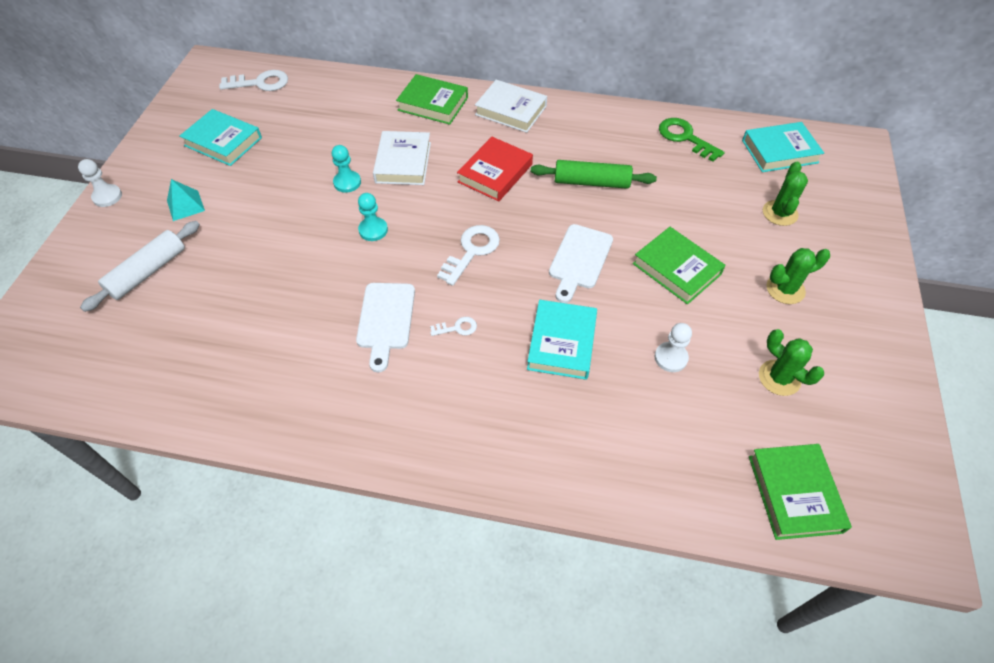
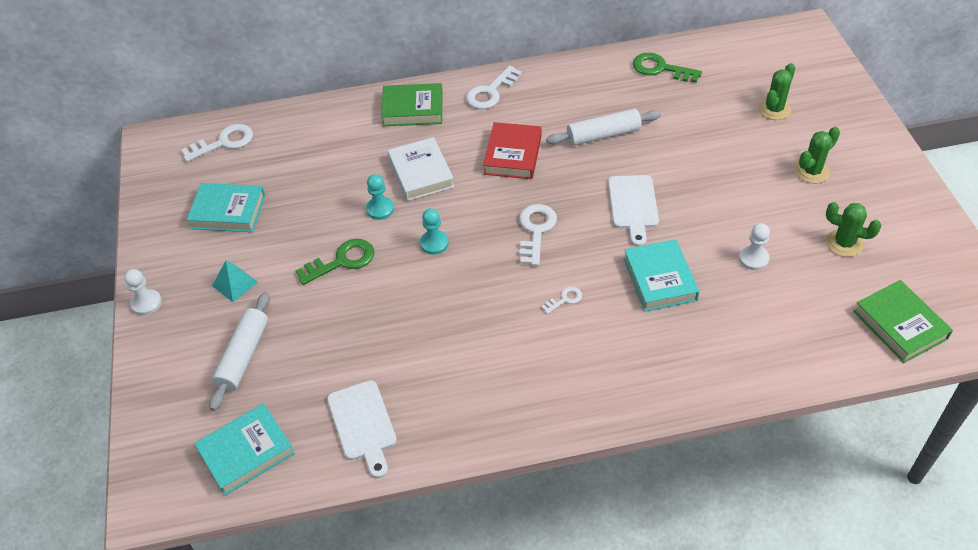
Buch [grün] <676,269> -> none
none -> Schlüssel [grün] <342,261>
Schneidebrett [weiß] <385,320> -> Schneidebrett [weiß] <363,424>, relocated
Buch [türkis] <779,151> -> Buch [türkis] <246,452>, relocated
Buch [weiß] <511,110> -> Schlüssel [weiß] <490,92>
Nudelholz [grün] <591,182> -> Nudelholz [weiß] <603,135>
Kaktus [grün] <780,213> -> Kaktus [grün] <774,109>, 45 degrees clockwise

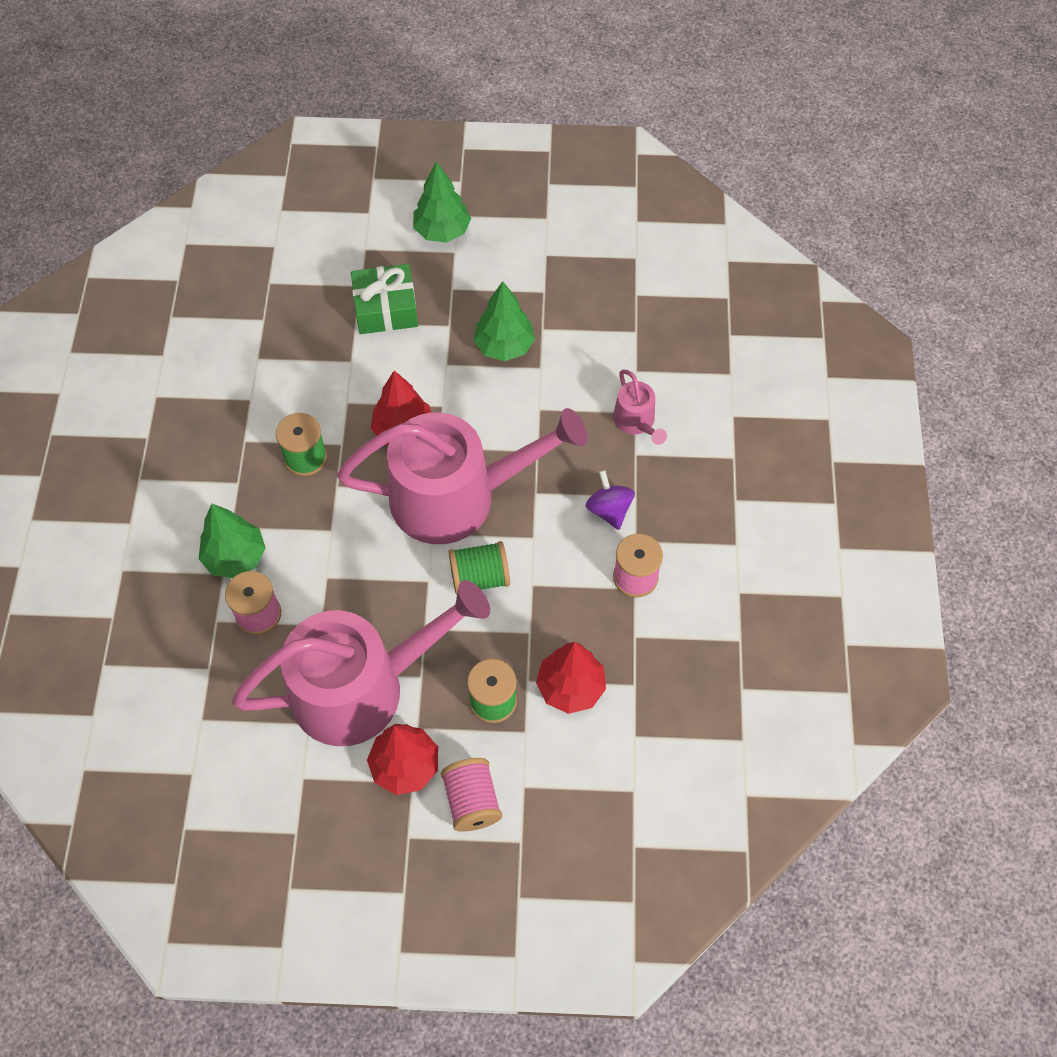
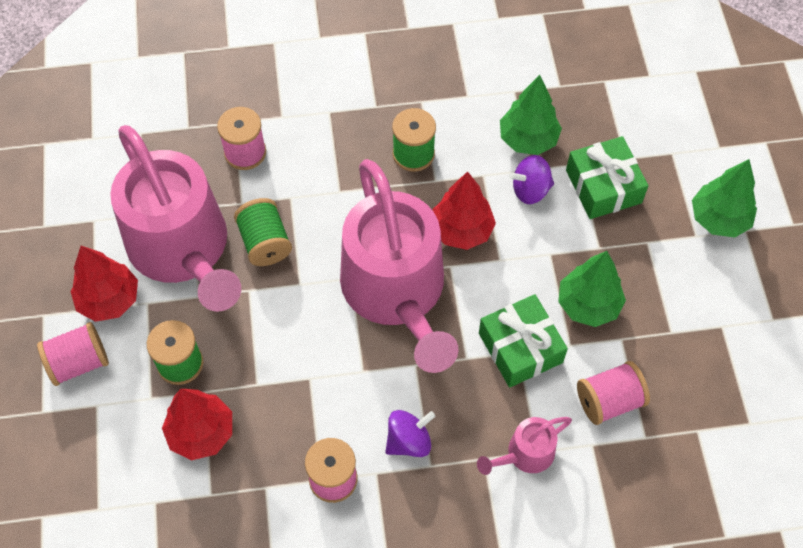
none -> Geschenk [grün] <520,348>
none -> Kreisel [lila] <530,190>
none -> Garnrolle [rosa] <609,401>
Baum [grün] <235,557> -> Baum [grün] <528,139>, relocated
Garnrolle [grün] <479,577> -> Garnrolle [grün] <265,242>, relocated

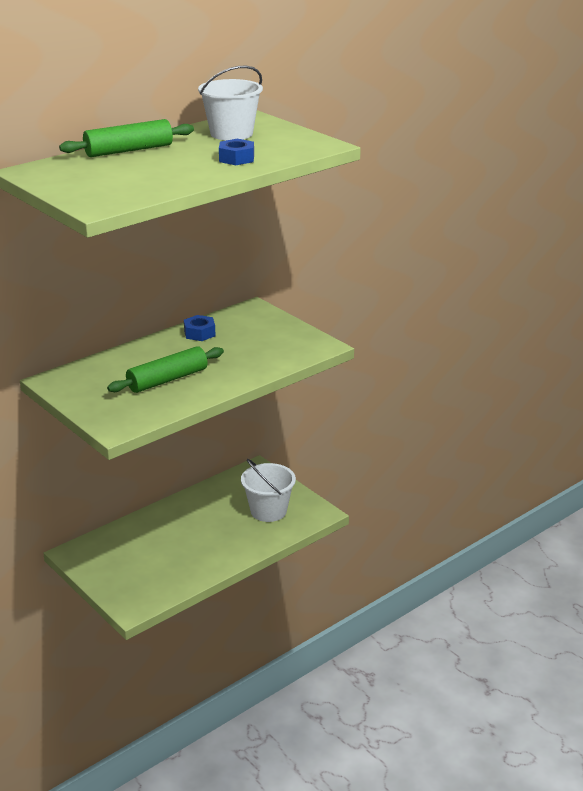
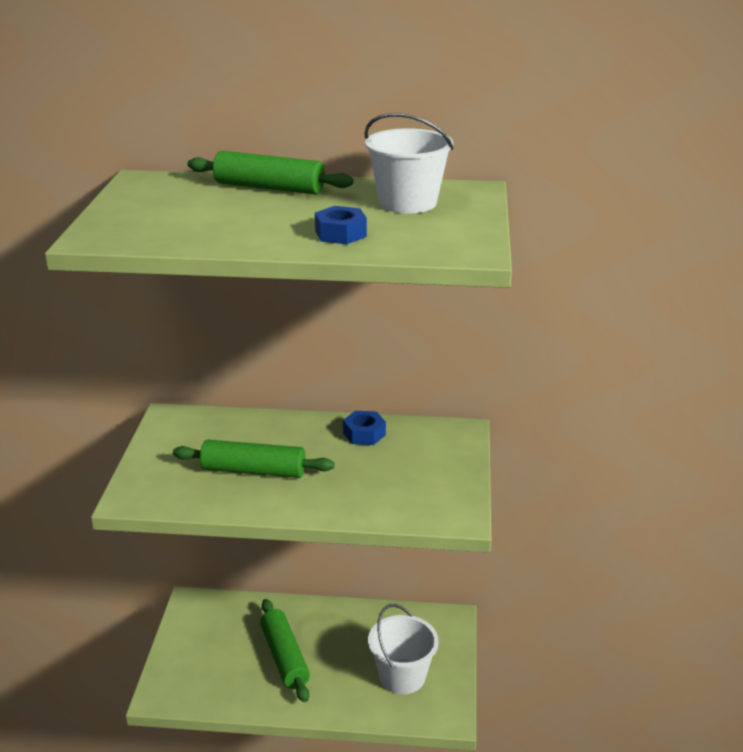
none -> Nudelholz [grün] <284,657>

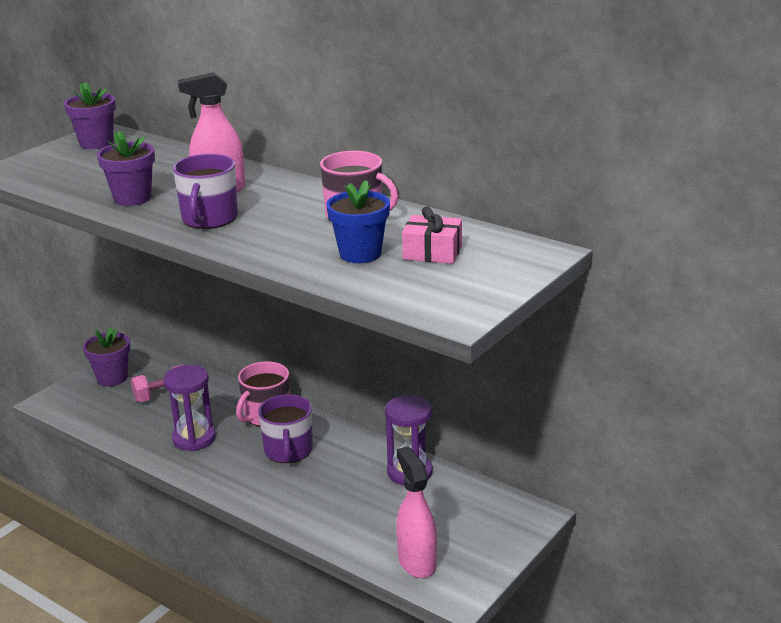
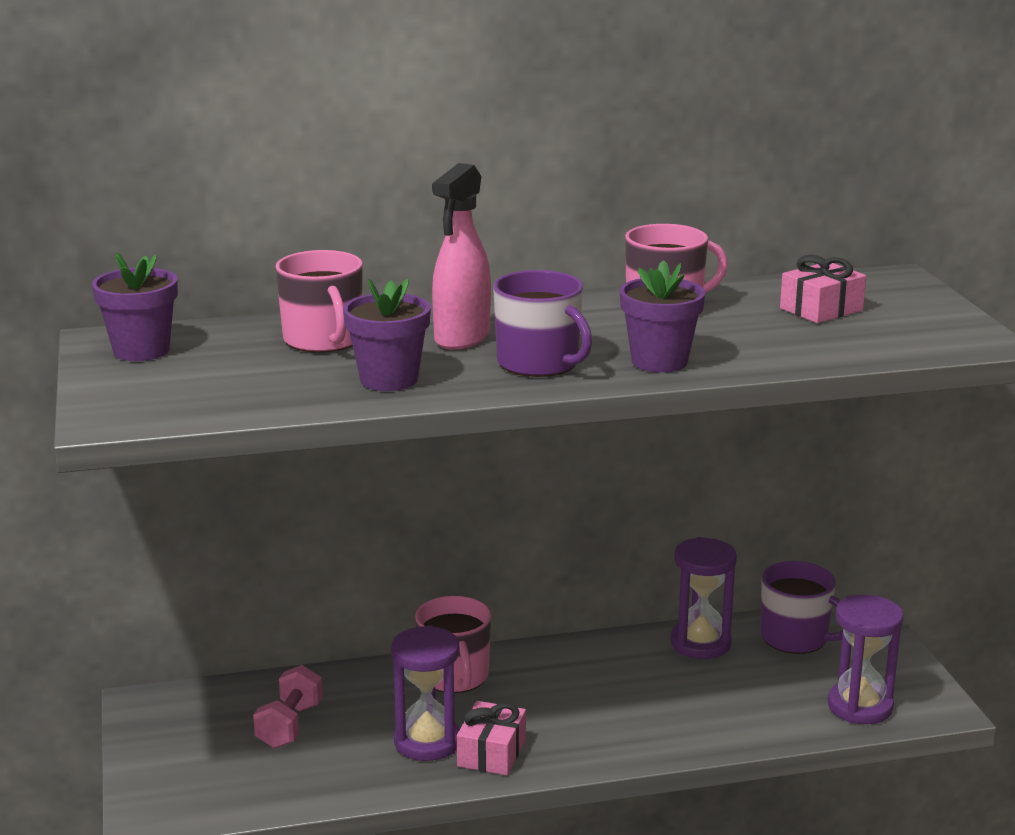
Blumentopf [blau] <360,254> -> none
none -> Tasse [rosa] <323,340>
none -> Geschenk [rosa] <491,753>
Blumentopf [lila] <112,378> -> Blumentopf [lila] <659,362>, relocated
Tasse [lila] <288,451> -> Tasse [lila] <796,638>, relocated
Sprühflasche [rosa] <416,562> -> Sanduhr [lila] <860,707>

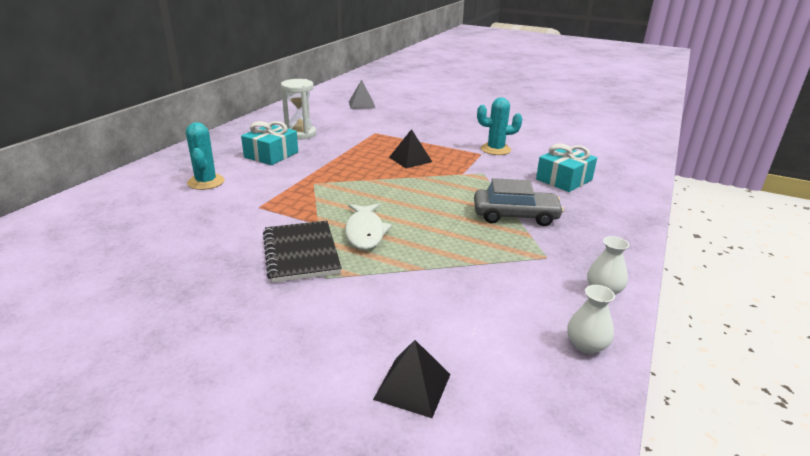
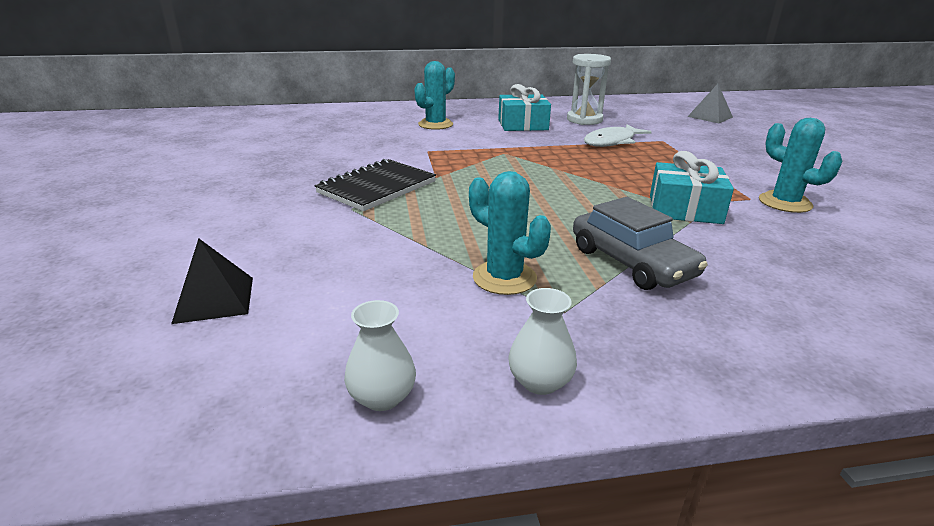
Pyramide [schwarz] <410,159> -> none
none -> Kaktus [türkis] <504,278>
Fisch [weiß] <365,232> -> Fisch [weiß] <612,142>, relocated
Geschenk [türkis] <564,179> -> Geschenk [türkis] <685,209>, relocated

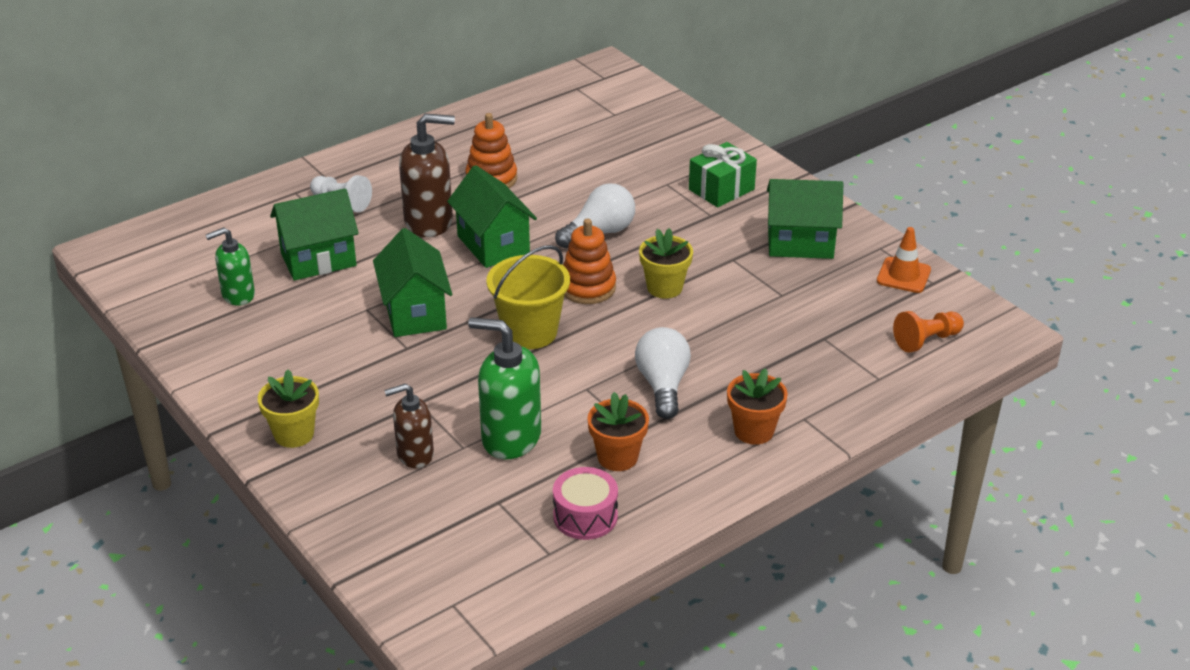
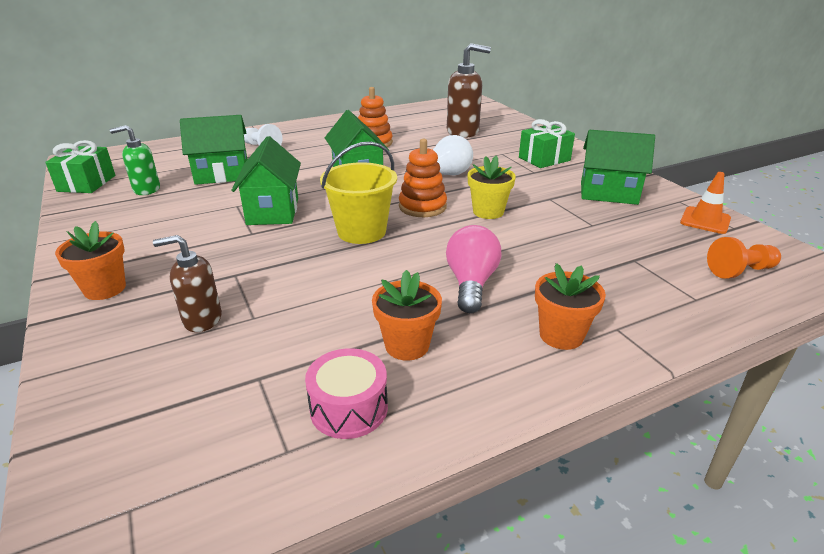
Seifenspender [grün] <510,438> -> none
none -> Geschenk [grün] <87,183>
Seifenspender [braun] <429,222> -> Seifenspender [braun] <463,132>, relocated
Blumentopf [gelb] <294,434> -> Blumentopf [orange] <105,289>
Glühbirne [weiß] <663,385> -> Glühbirne [rosa] <471,283>

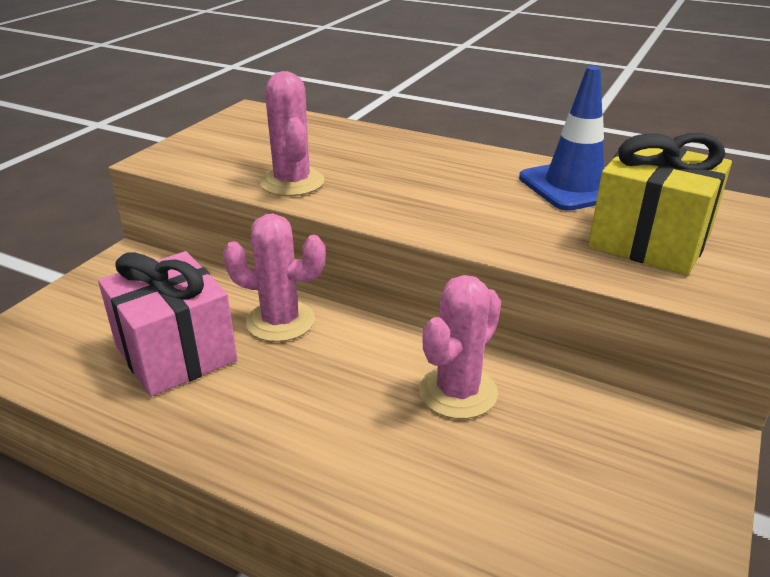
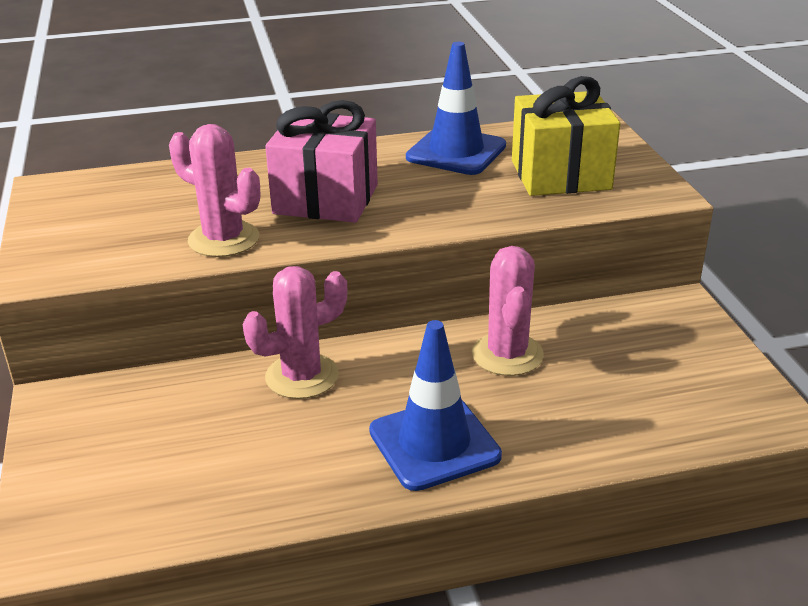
none -> Leitkegel [blau] <434,443>
Geschenk [rosa] <176,353> -> Geschenk [rosa] <326,199>, relocated

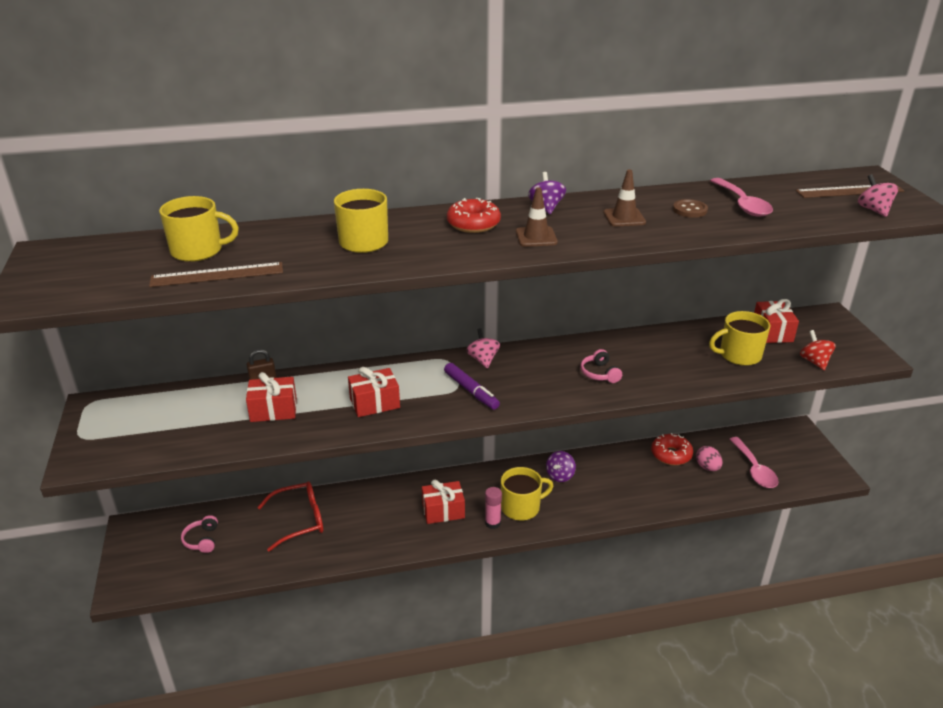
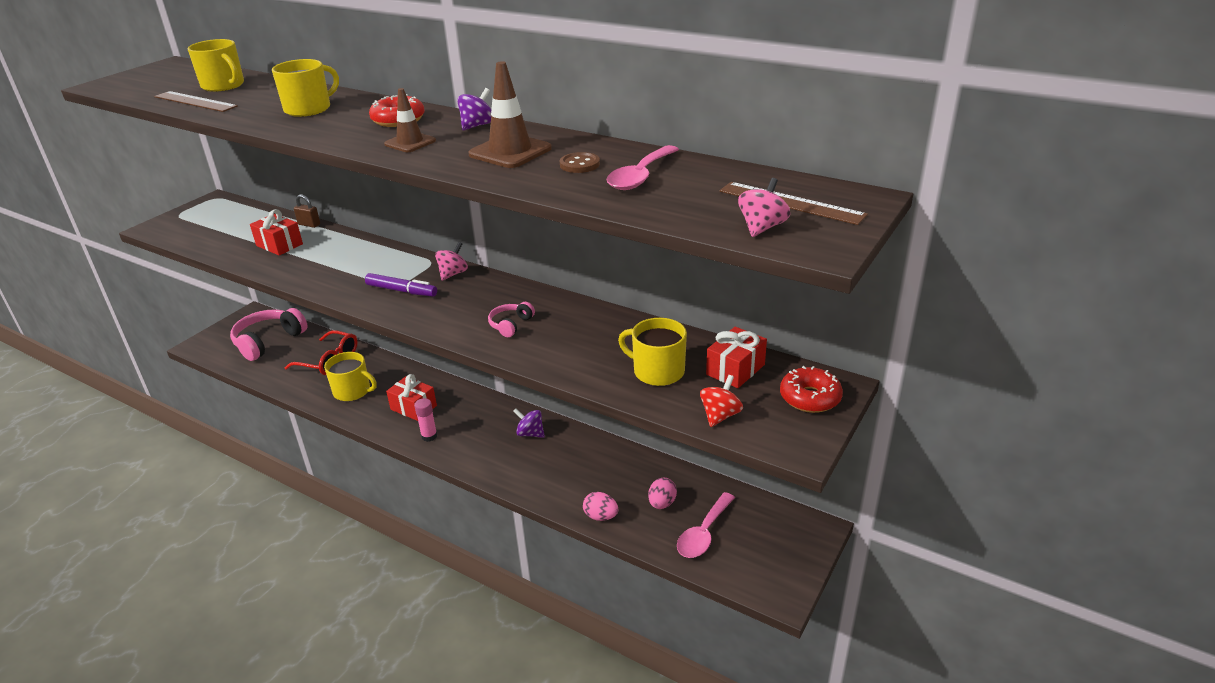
Geschenk [rot] <374,403> -> none
none -> Ei [rosa] <600,516>
Tasse [gelb] <521,507> -> Tasse [gelb] <353,391>, relocated
Donut [rot] <671,455> -> Donut [rot] <810,398>, relocated
Filzstift [lila] <471,391> -> Filzstift [lila] <402,291>, 75 degrees counterclockwise
Kreisel [lila] <560,475> -> Kreisel [lila] <530,433>, 45 degrees clockwise
Kopfhörer [rosa] <202,540> -> Kopfhörer [rosa] <268,341>, x2.08
Leitkegel [braun] <624,217> -> Leitkegel [braun] <510,152>, x1.57

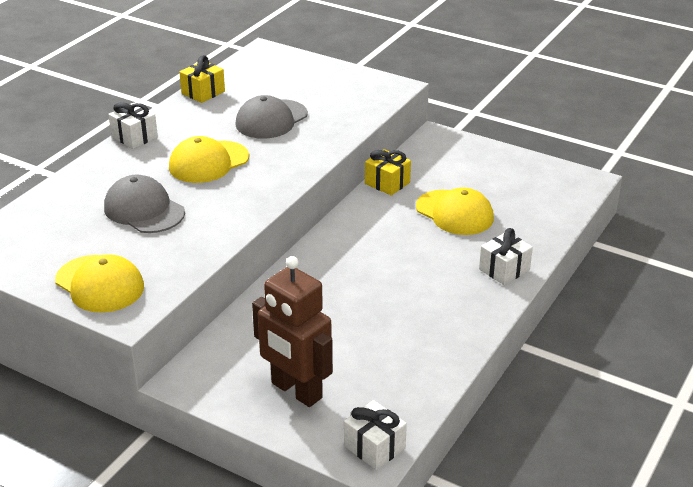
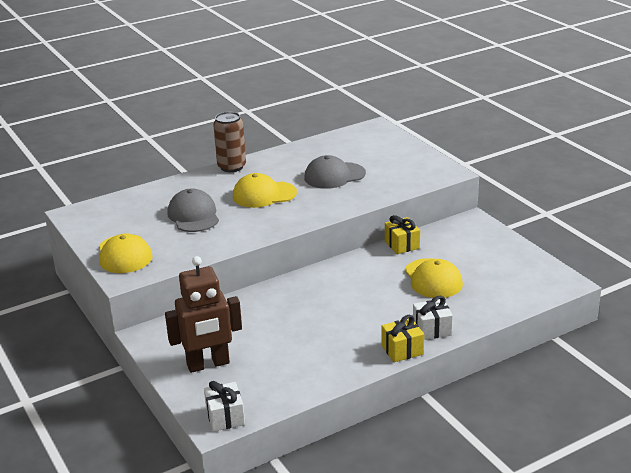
Geschenk [gelb] <203,92> -> Geschenk [gelb] <402,350>, relocated
Geschenk [weiß] <134,137> -> Dose [braun] <232,167>
Roboter [braun] <296,391> -> Roboter [braun] <208,364>, 90 degrees counterclockwise

